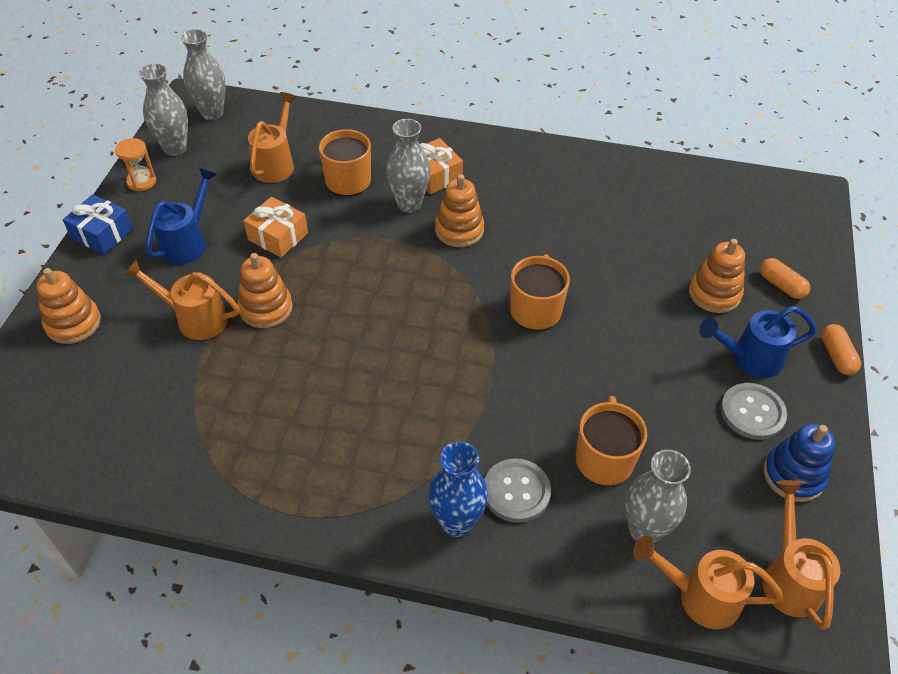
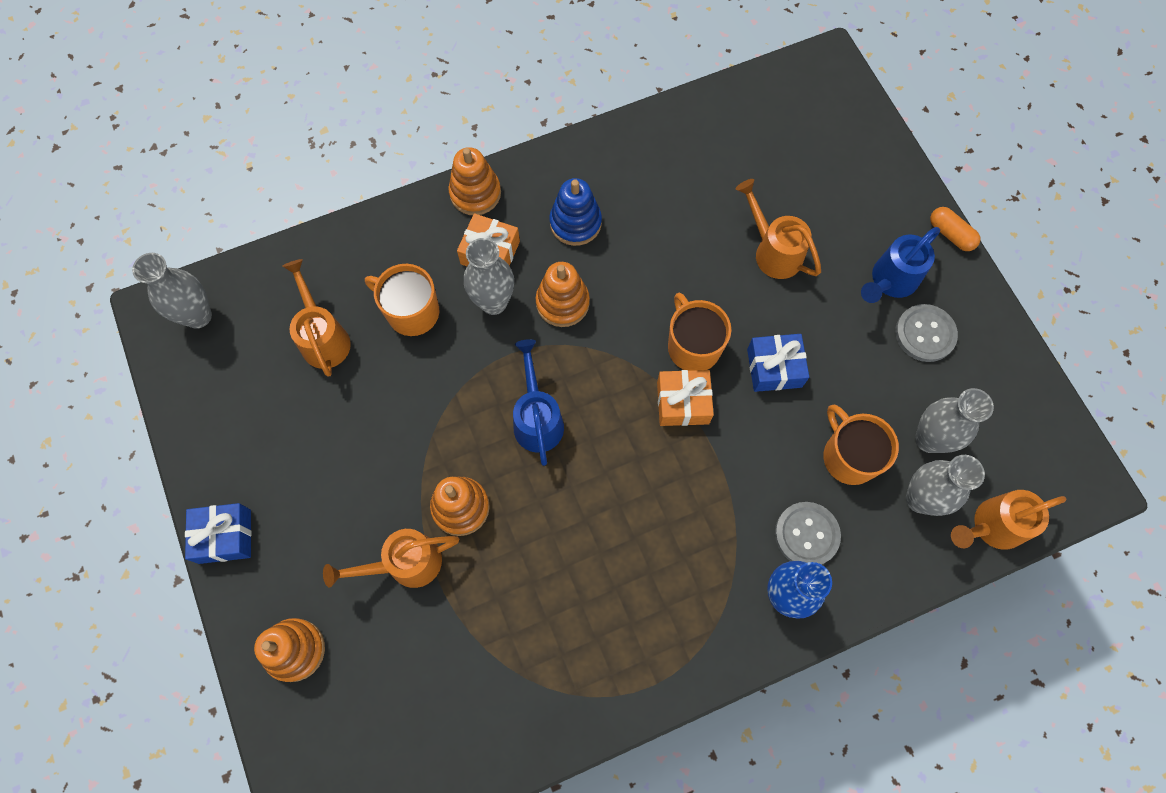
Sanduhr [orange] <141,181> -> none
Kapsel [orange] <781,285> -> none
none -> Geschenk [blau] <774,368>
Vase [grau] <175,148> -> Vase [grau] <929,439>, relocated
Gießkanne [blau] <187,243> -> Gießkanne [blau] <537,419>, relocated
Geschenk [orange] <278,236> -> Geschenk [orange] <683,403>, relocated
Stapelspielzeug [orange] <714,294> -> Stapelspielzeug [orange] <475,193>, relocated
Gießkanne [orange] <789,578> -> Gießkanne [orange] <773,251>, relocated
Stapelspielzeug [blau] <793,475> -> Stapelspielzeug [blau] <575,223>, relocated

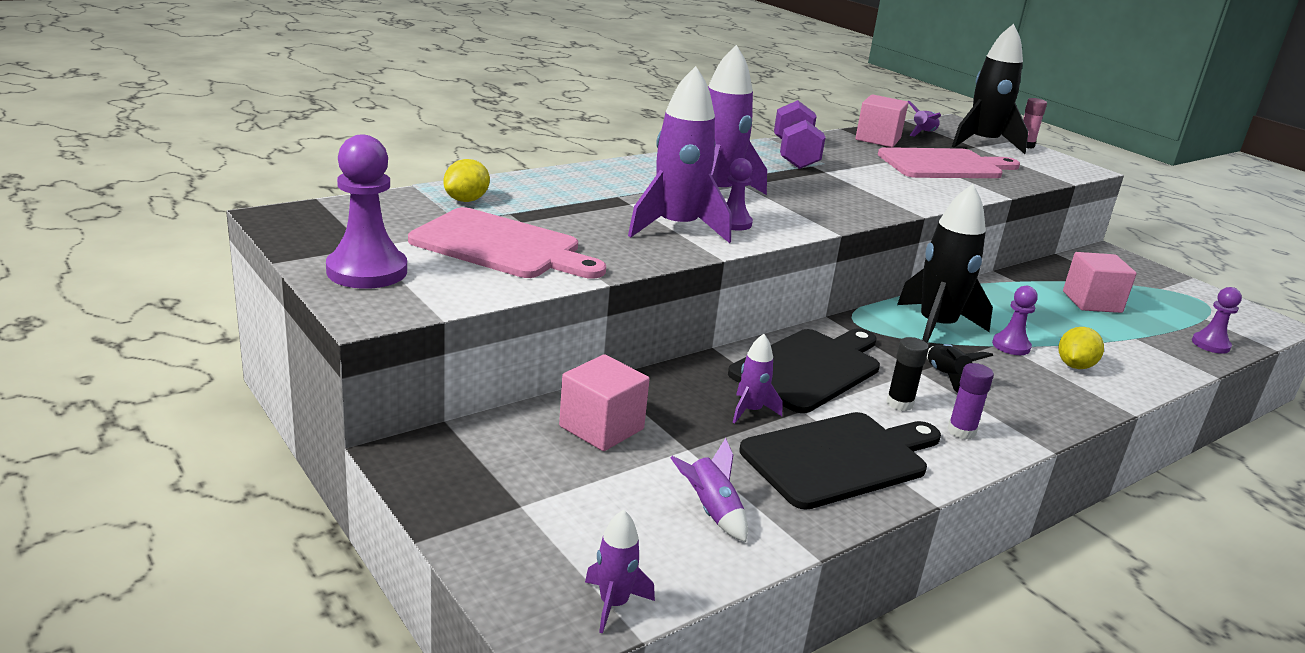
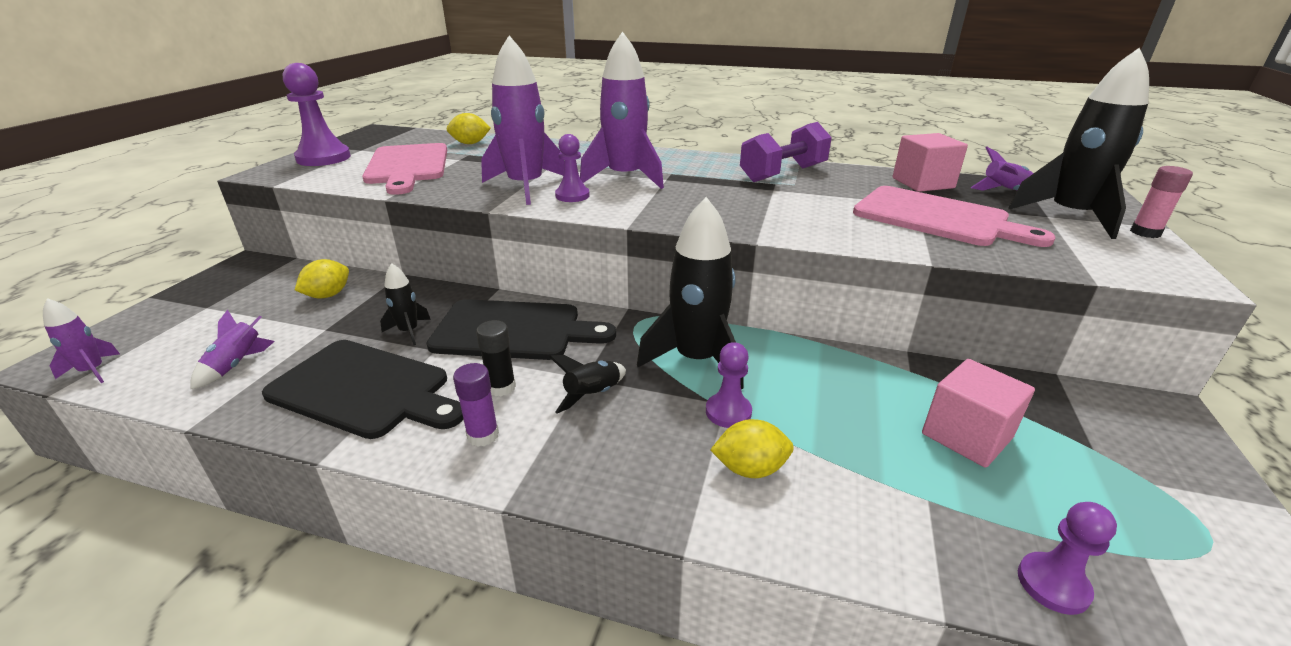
Kubus [rosa] <601,428> -> Zitrone [gelb] <328,295>
Rakete [lila] <751,411> -> Rakete [schwarz] <409,331>

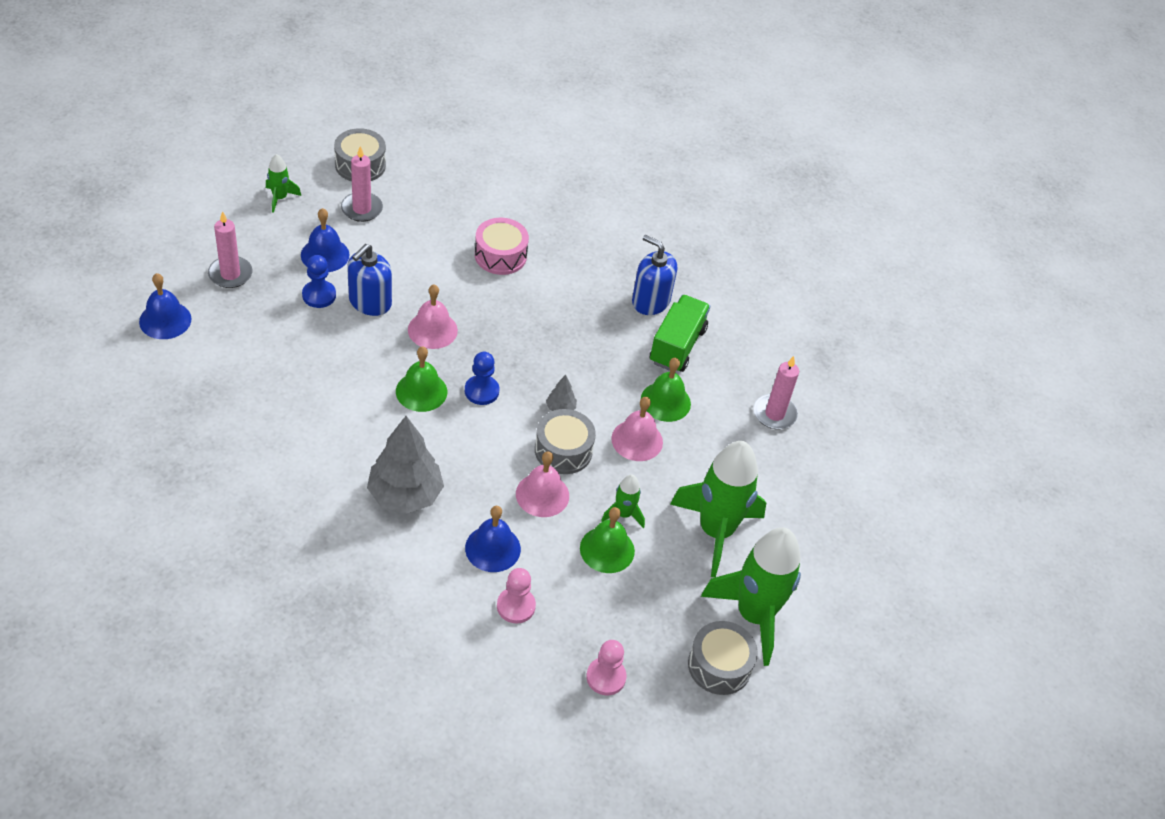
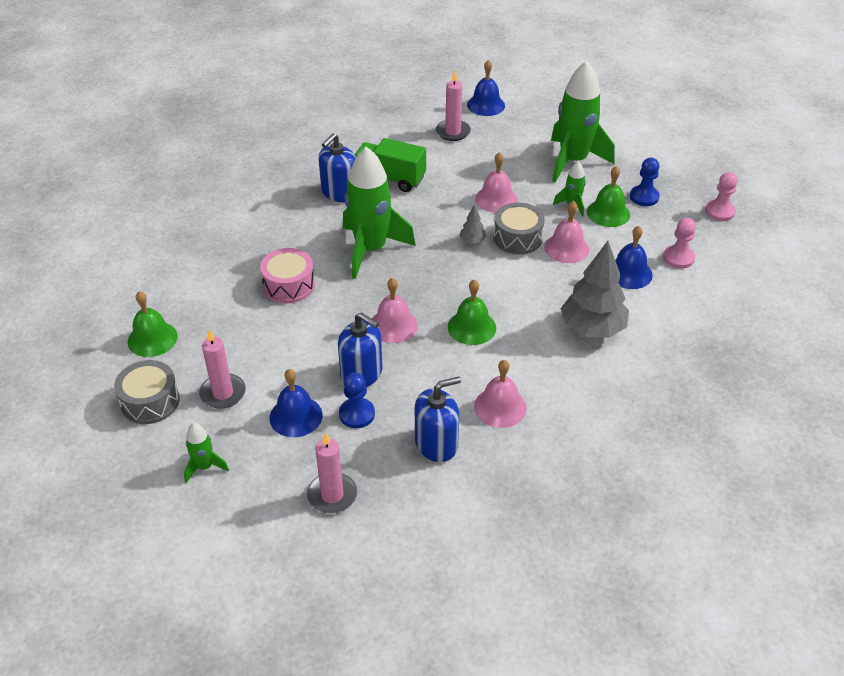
Trommel [grau] <719,665> -> none
none -> Seifenspender [blau] <436,444>
none -> Glocke [rosa] <500,407>
Glocke [blau] <165,320> -> Glocke [blau] <486,105>, relocated
Bauer [blau] <481,391> -> Bauer [blau] <644,197>, relocated
Glocke [grün] <665,401> -> Glocke [grün] <152,339>, relocated
Rakete [grün] <754,615> -> Rakete [grün] <371,249>, relocated

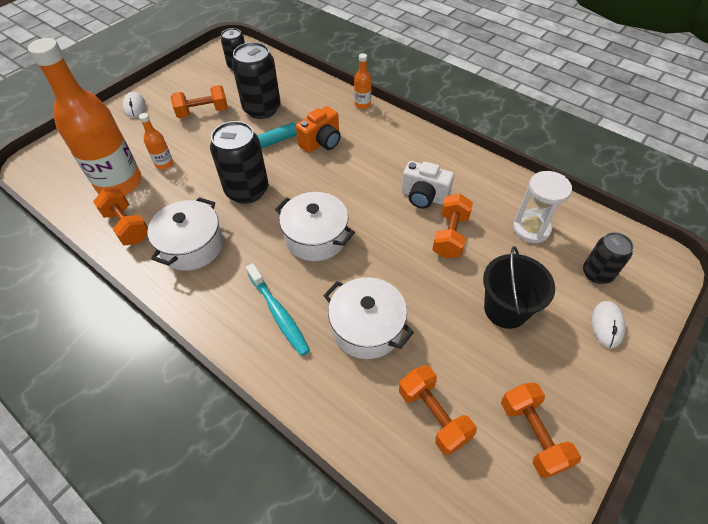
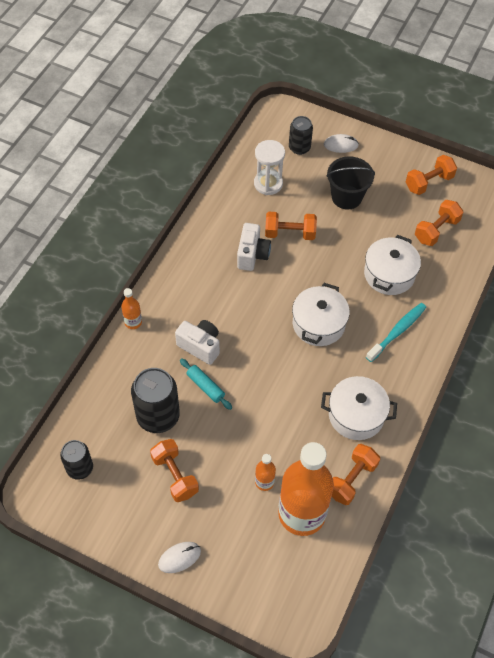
Dose [schwarz] <247,190> -> none
Kamera [orange] <321,142> -> Kamera [weiß] <200,346>

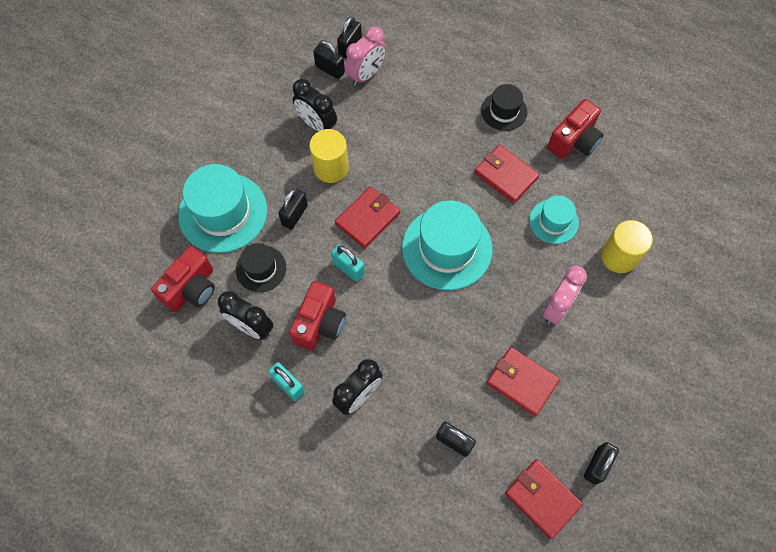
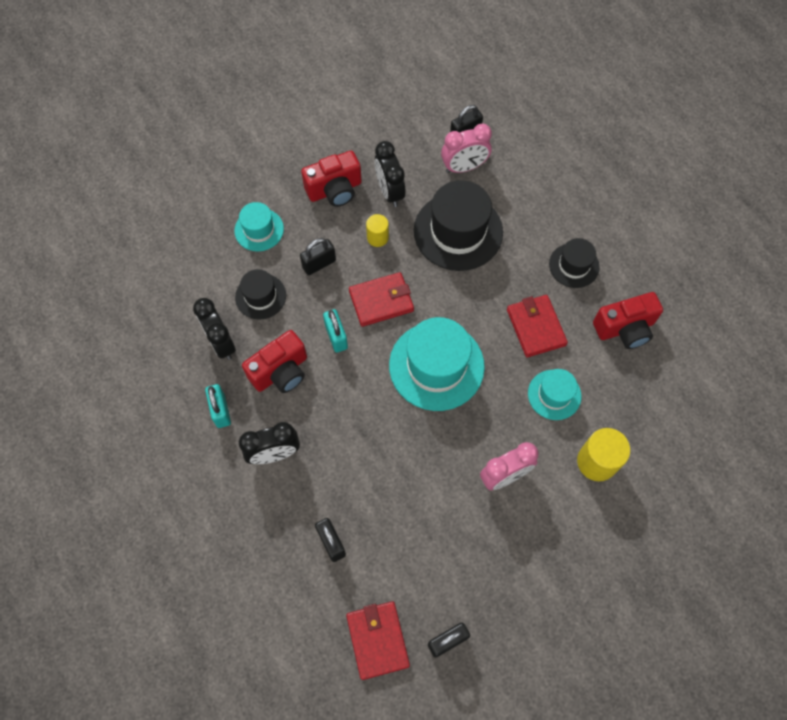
Vorhängeschloss [schwarz] <330,69> -> none
Geldbörse [rot] <522,382> -> none
none -> Hut [schwarz] <458,231>
Kamera [rot] <191,288> -> Kamera [rot] <335,190>, relocated
Hut [türkis] <223,212> -> Hut [türkis] <259,230>, x0.55
Vollzylinder [gelb] <331,168> -> Vollzylinder [gelb] <377,237>, x0.60

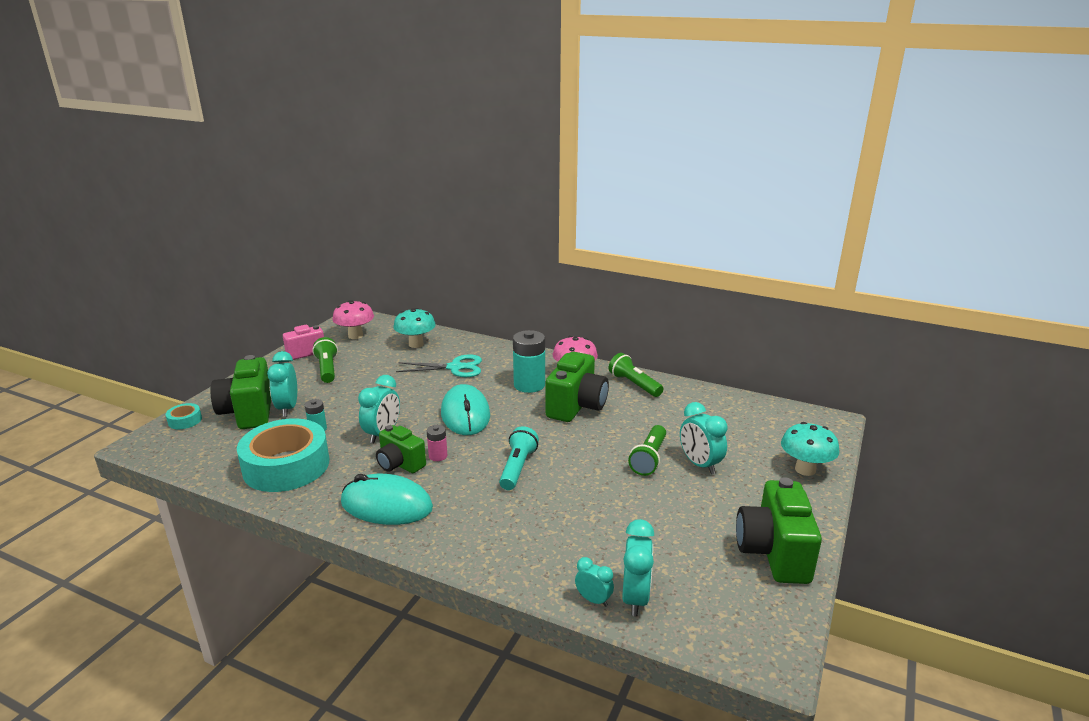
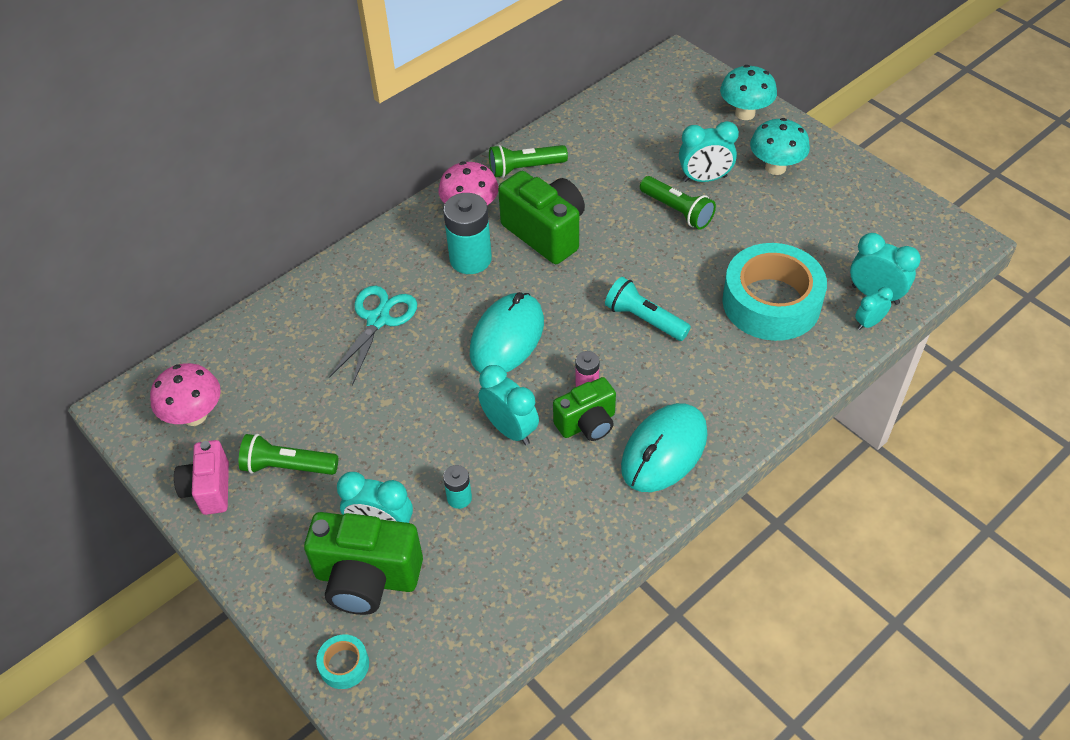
Kamera [grün] <773,553> -> none
Klebeband [türkis] <286,466> -> Klebeband [türkis] <771,302>, relocated
Pilz [türkis] <416,344> -> Pilz [türkis] <775,167>, relocated
Computermaus [türkis] <465,414> -> Computermaus [türkis] <507,337>, 75 degrees counterclockwise

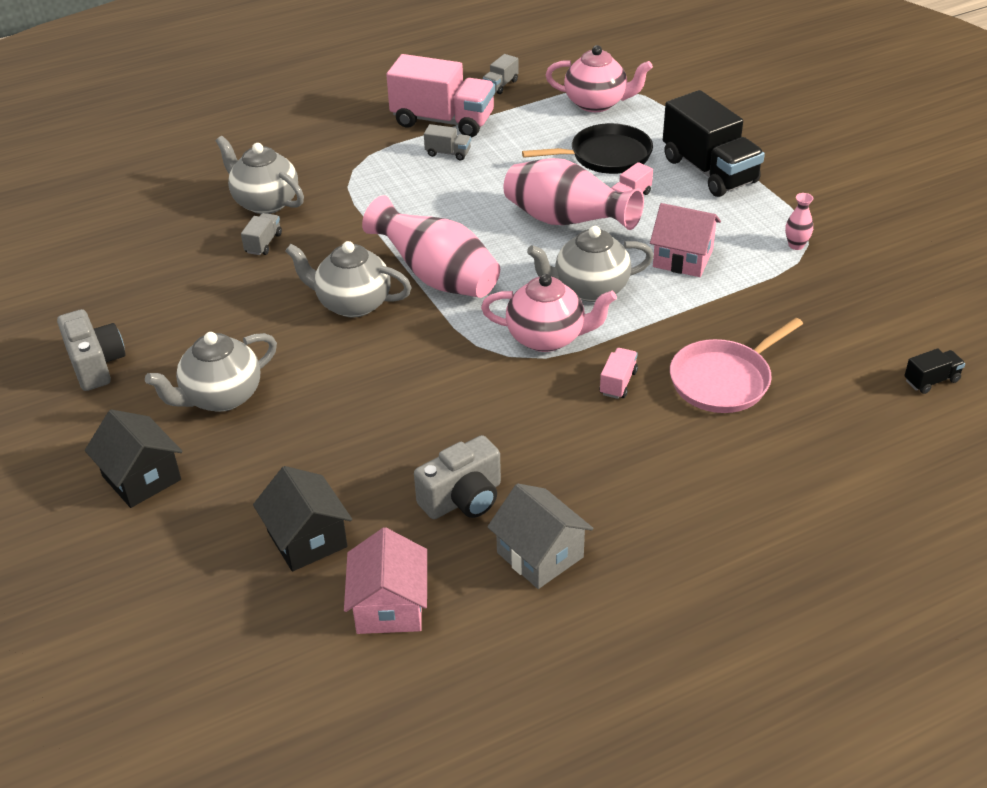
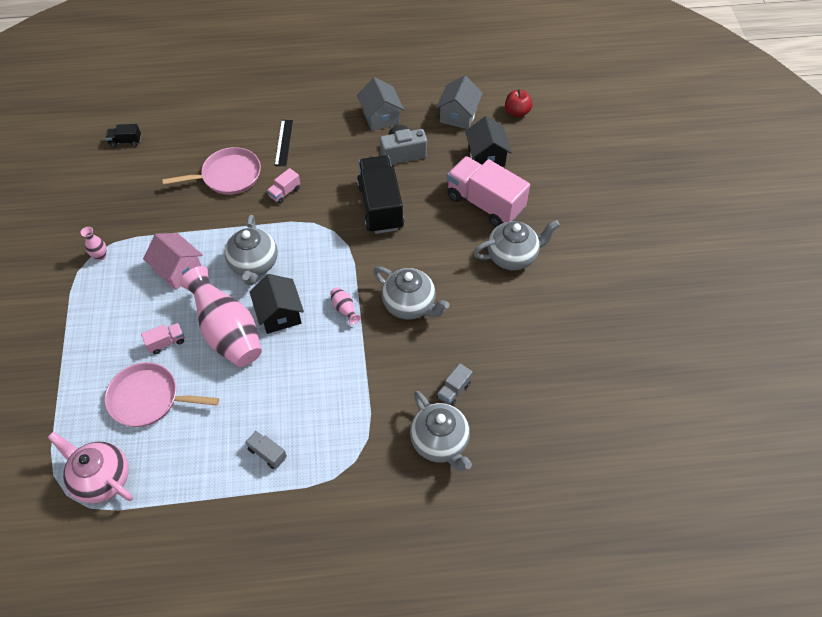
Kamera [grau] <96,364> -> none
Teekanne [rosa] <547,338> -> none
Lastwagen [grau] <500,85> -> none
none -> Lineal [schwarz] <283,142>
none -> Apfel [rot] <517,112>
Haus [schwarz] <141,478> -> Haus [schwarz] <279,314>, relocated
Lastwagen [rosa] <443,121> -> Lastwagen [rosa] <485,203>, relocated
Lastwagen [schwarz] <709,171> -> Lastwagen [schwarz] <380,206>, relocated
Haus [rosa] <389,606> -> Haus [grau] <458,115>
Pfanne [schwarz] <606,156> -> Pfanne [rosa] <148,398>
Teekanne [grau] <590,289> -> Teekanne [grau] <254,265>, 75 degrees clockwise
Vase [rosa] <437,277> -> Vase [rosa] <344,309>, x0.41

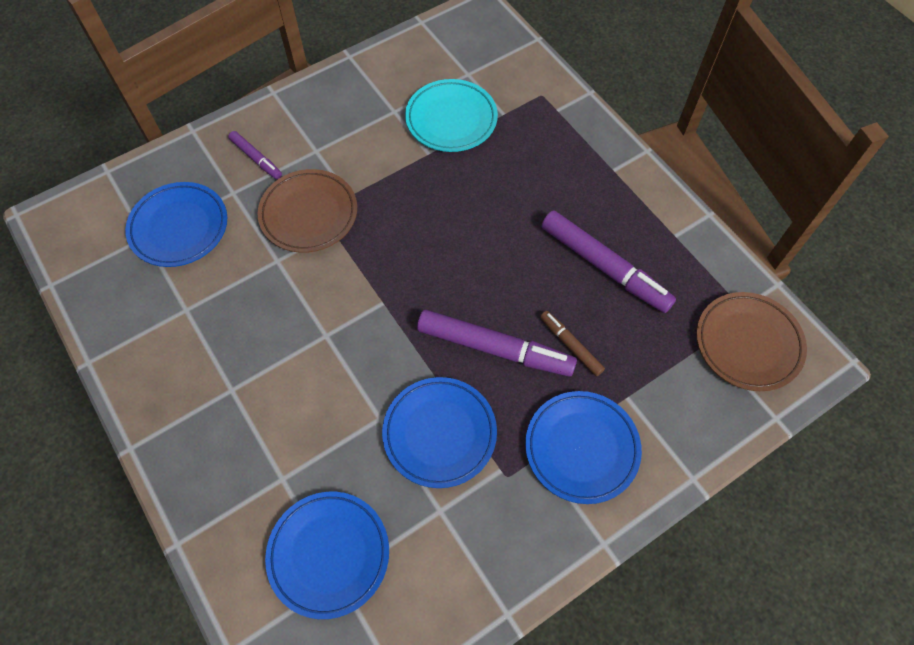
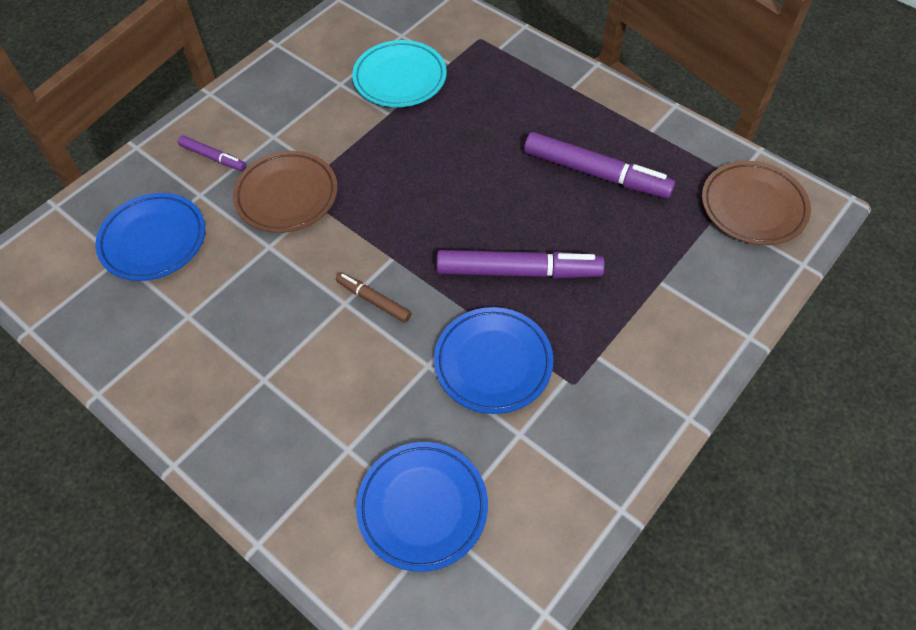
Teller [blau] <581,448> -> none
Filzstift [braun] <570,345> -> Filzstift [braun] <373,300>, relocated

